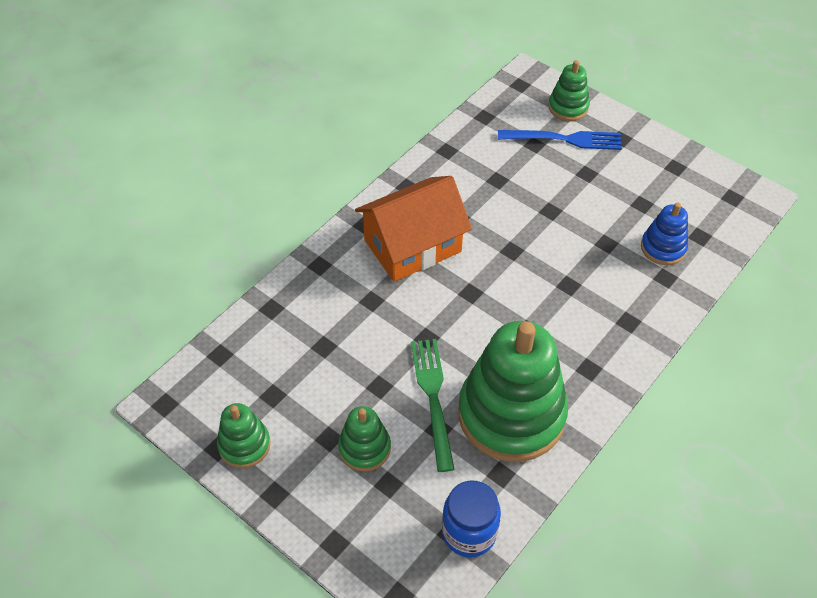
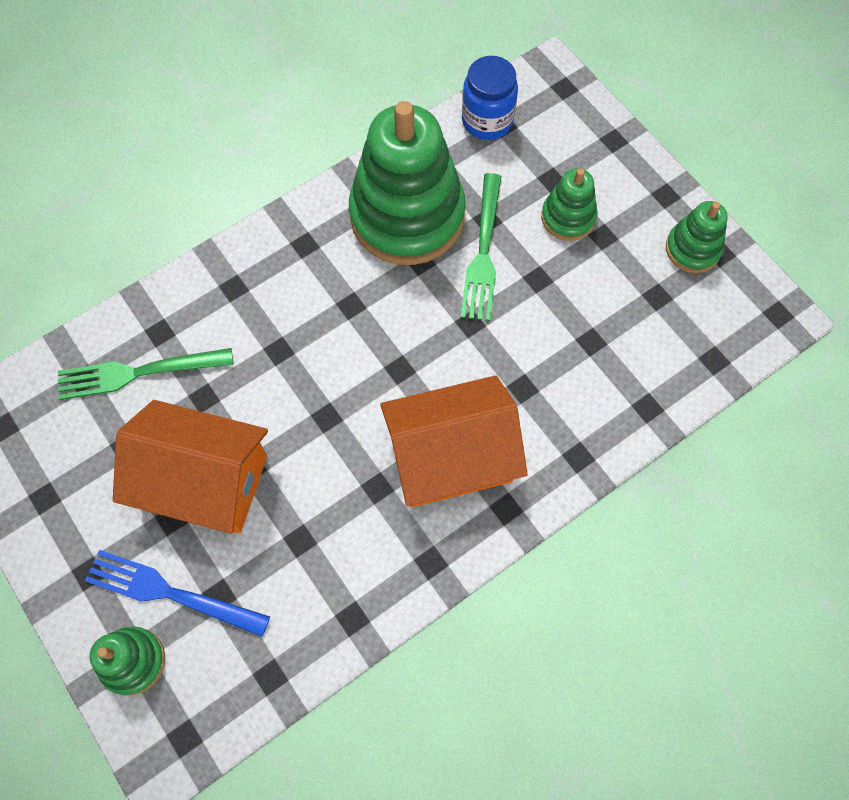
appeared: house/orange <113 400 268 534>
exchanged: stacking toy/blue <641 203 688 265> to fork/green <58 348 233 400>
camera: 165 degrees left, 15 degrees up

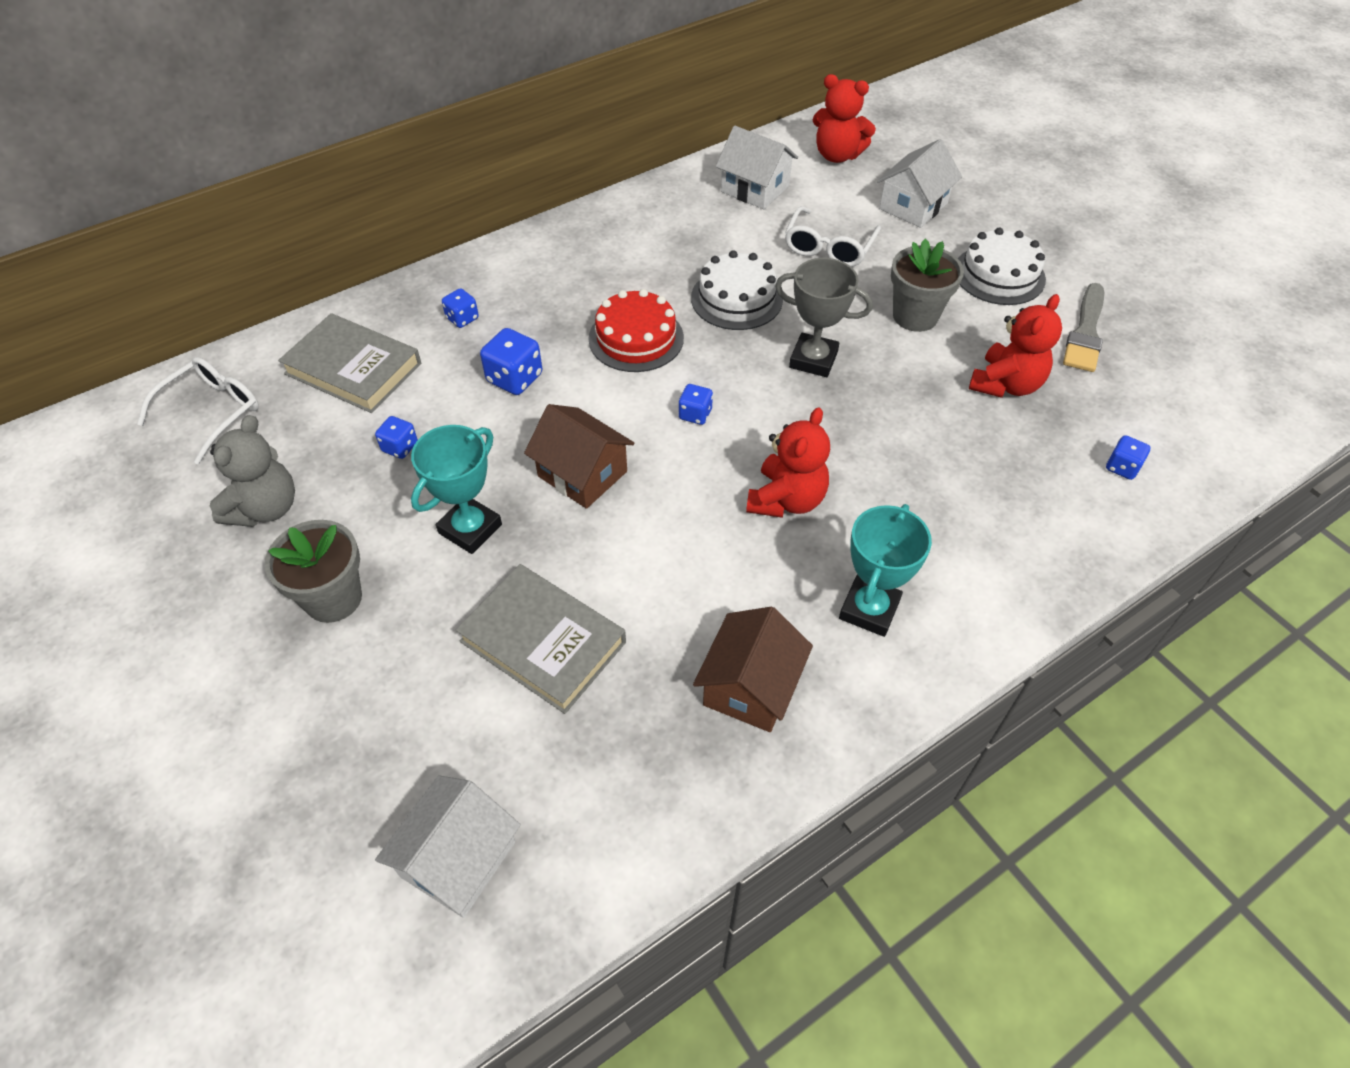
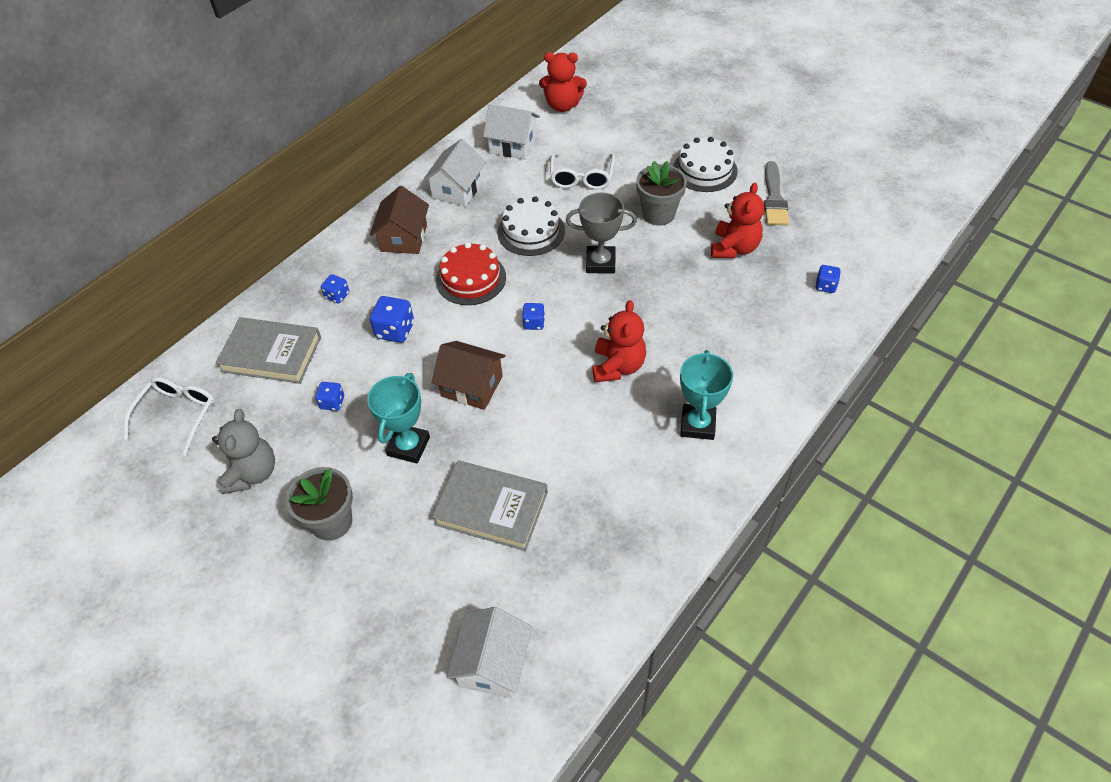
relocated: house/white <877 139 962 228> to <423 139 486 207>; house/brown <693 607 813 732> to <370 186 429 254>
camera: 15 degrees left, 0 degrees up

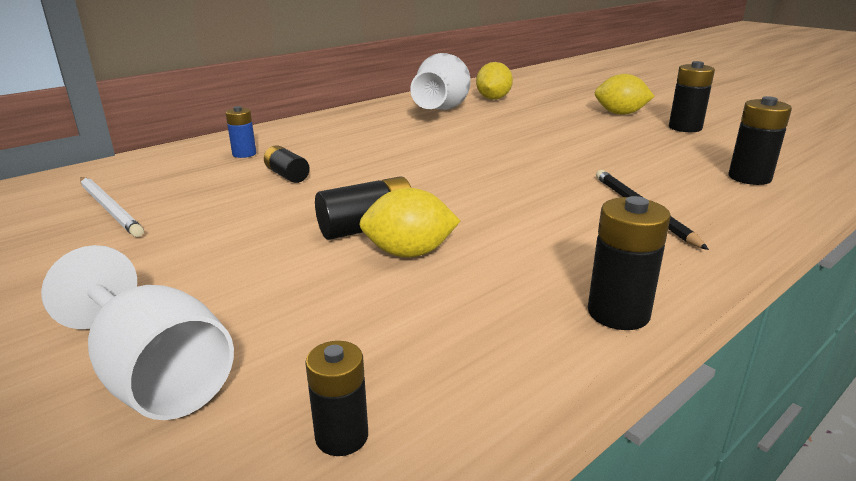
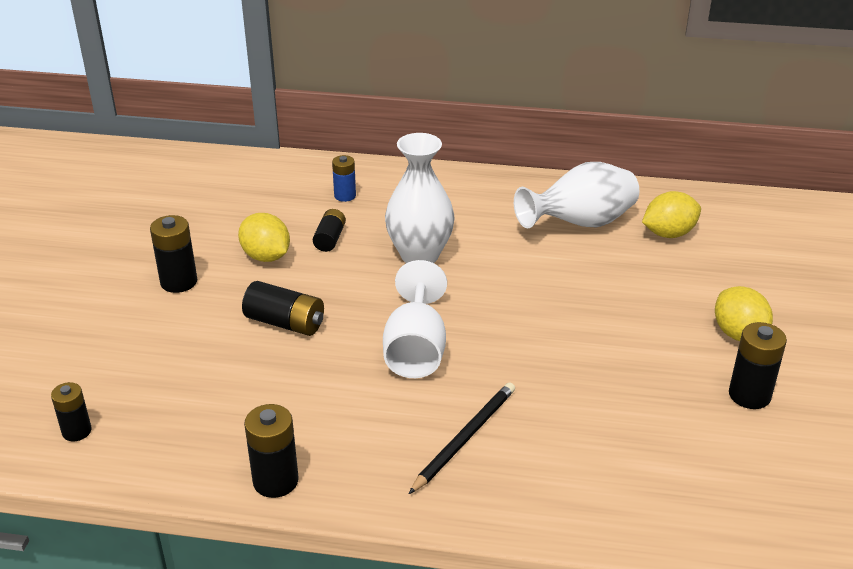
missing: pencil/white <80 177 144 237>
appeared: vase/white <385 133 455 263>
relocated: battery/black <728 96 792 185> to <150 215 197 293>; lemon/yellow <359 188 460 258> to <238 213 290 262>; goblet/white <41 245 234 420> to <383 260 447 378>
camera: 50 degrees right, 10 degrees up

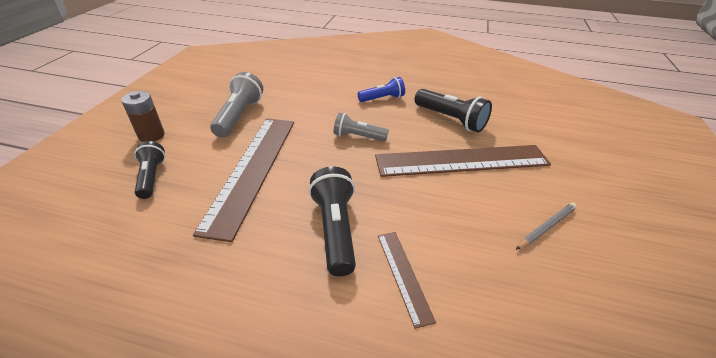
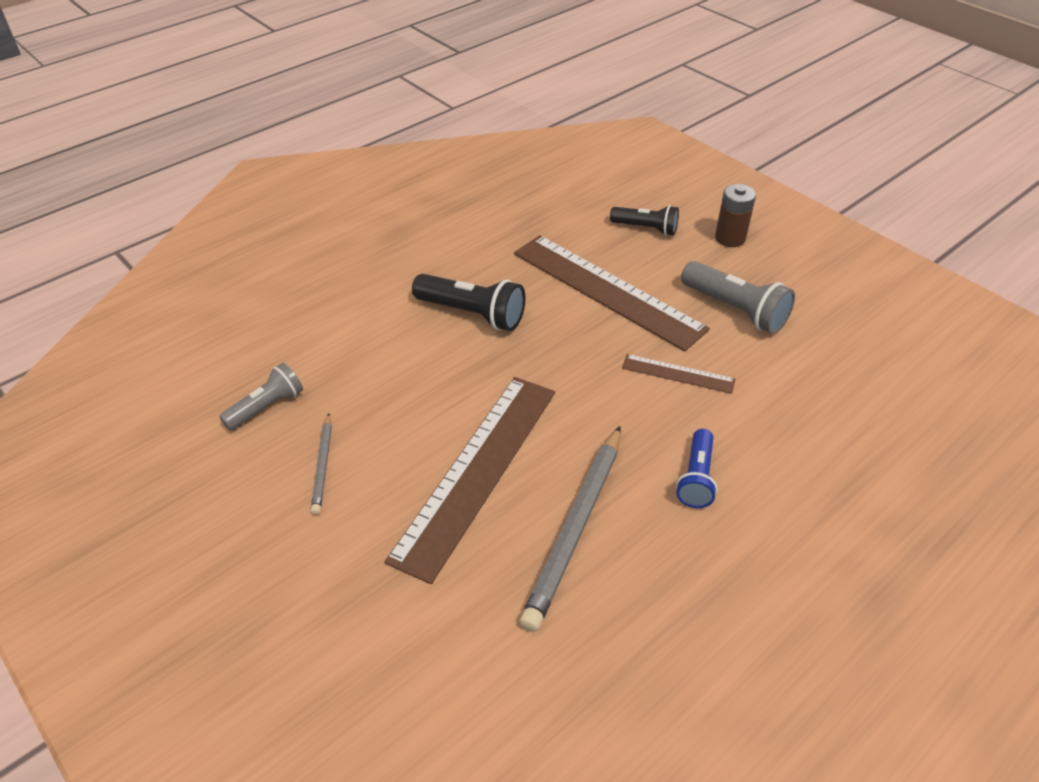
relocated: flashlight/grey <333 113 389 141> to <219 363 303 430>; ruler/brown <378 232 436 329> to <622 354 735 394>
exchanged: flashlight/black <414 89 492 133> to pencil/grey <520 426 621 632>
camera: 125 degrees right, 5 degrees up

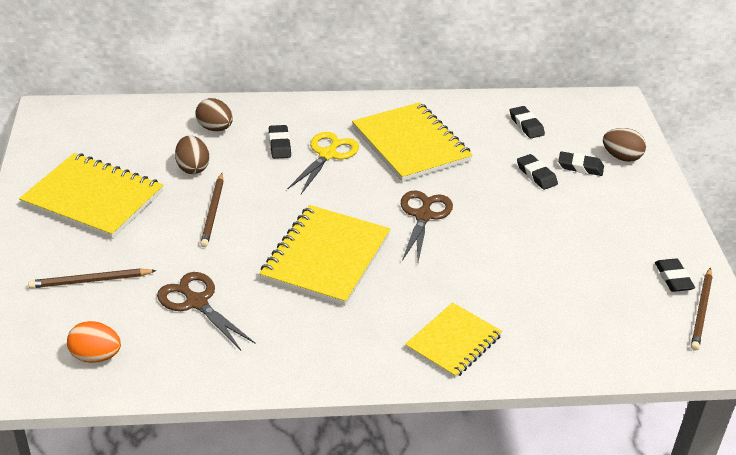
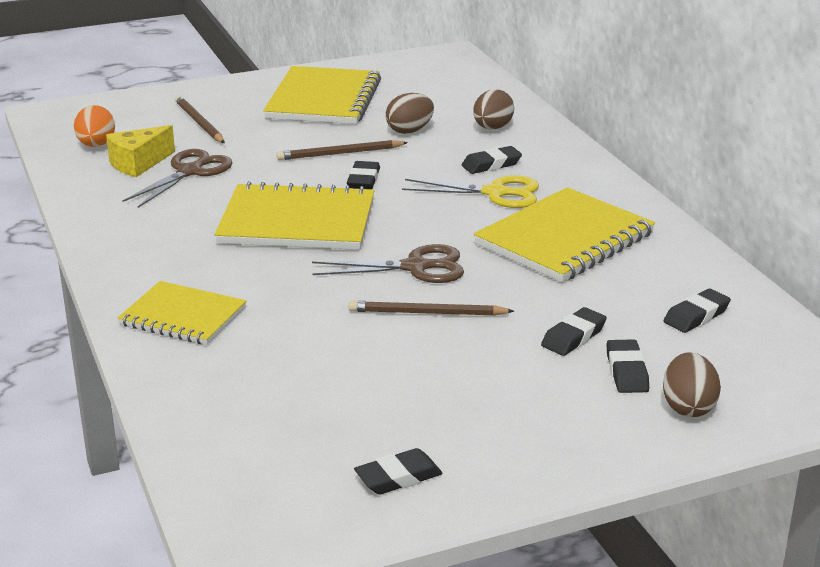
appeared: cheese/yellow <106 125 175 177>; eraser/black <347 161 380 189>
relocated: pencil/brown <691 268 713 351> to <349 301 514 316>
camera: 75 degrees right, 10 degrees down

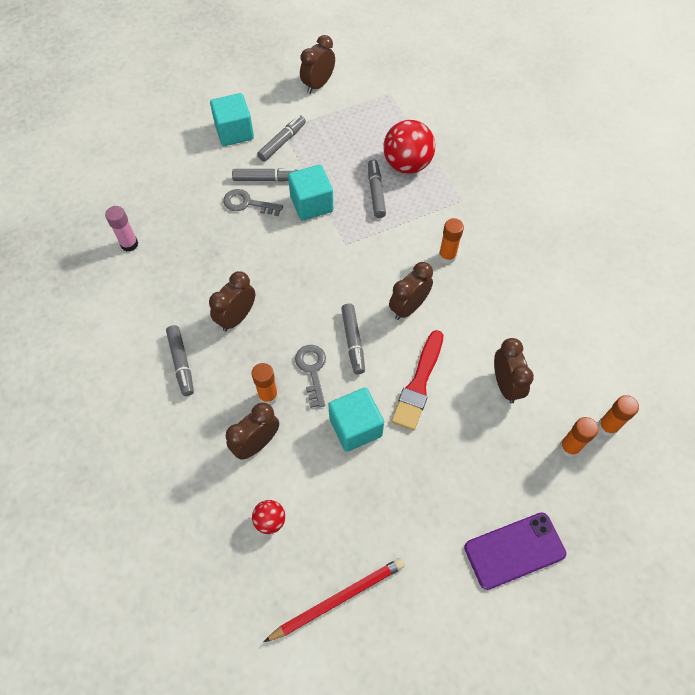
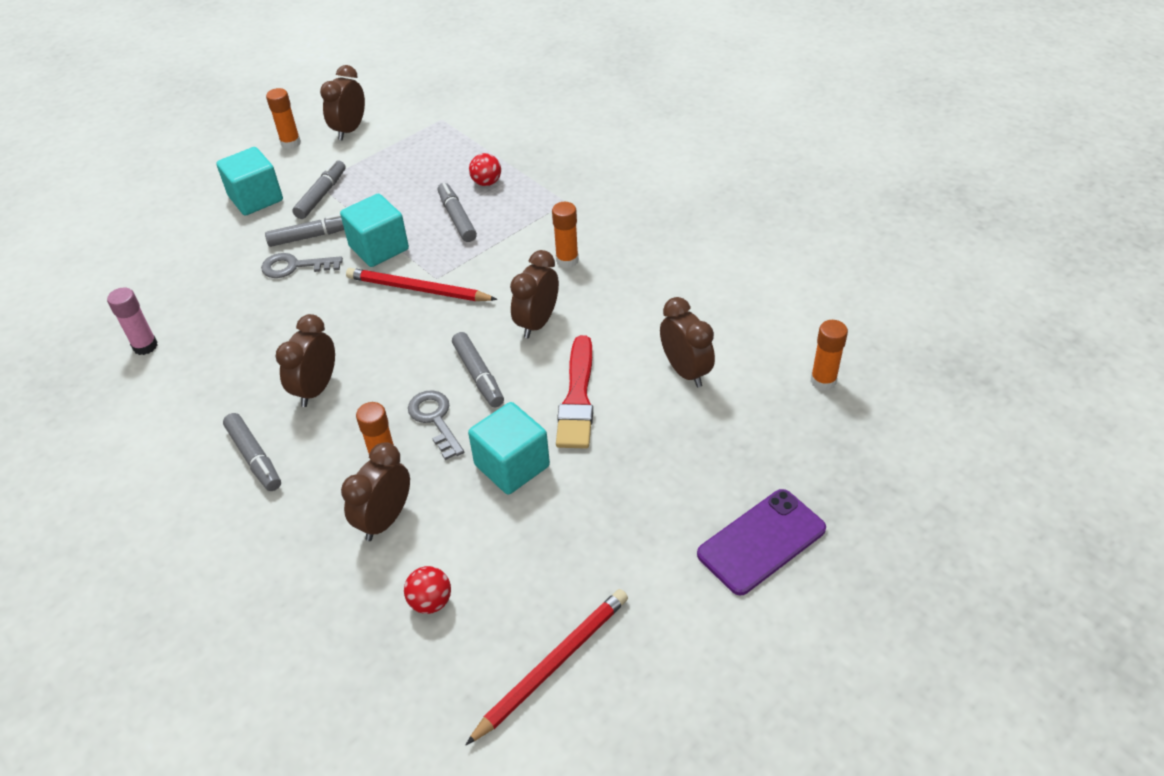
appeared: pencil/red <346 268 498 301>
relocated: glue stick/orange <559 417 598 457> to <266 88 301 149>
size: ball/red <383 120 435 174> = <469 153 501 186> x0.50
camera: 15 degrees left, 15 degrees down

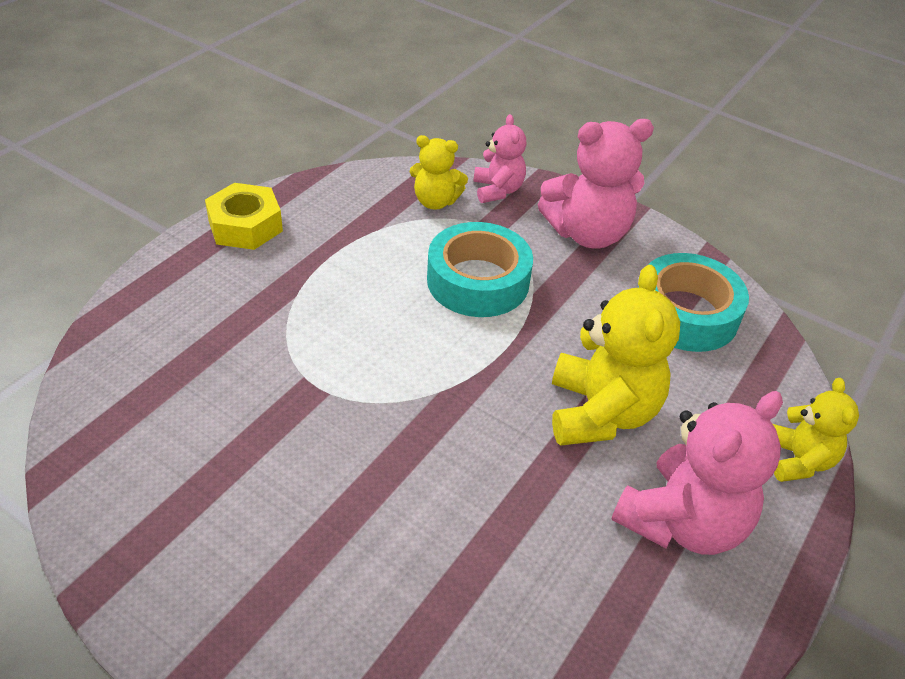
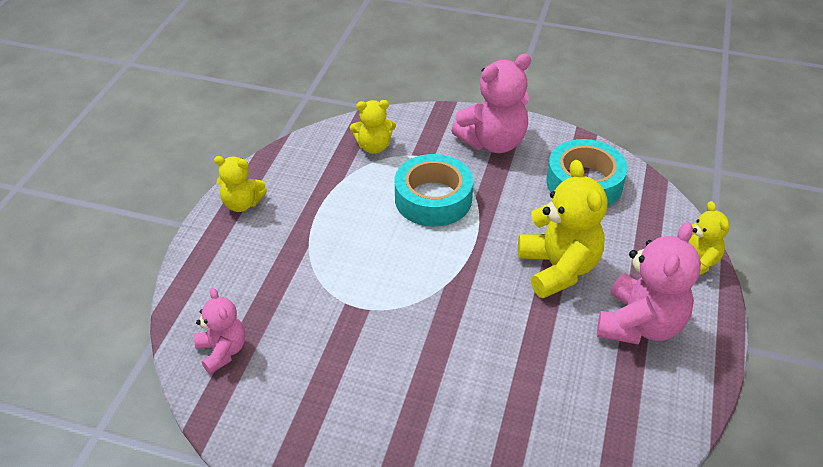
relocated: teddy bear/pink <473 114 527 203> to <194 288 245 374>
exchanged: nut/yellow <205 183 283 250> to teddy bear/yellow <214 156 267 212>
camera: 15 degrees left, 0 degrees up

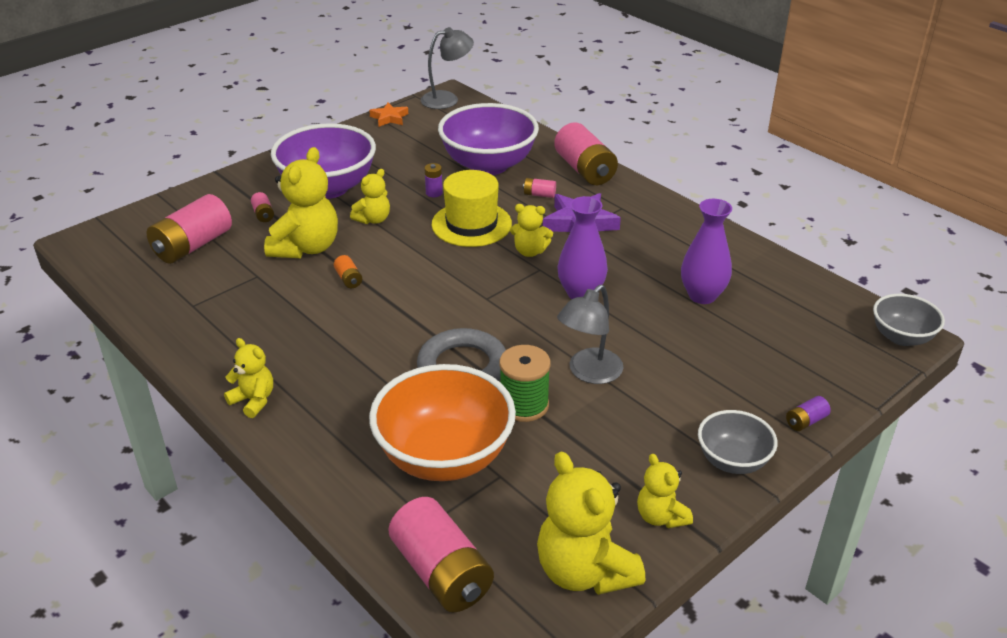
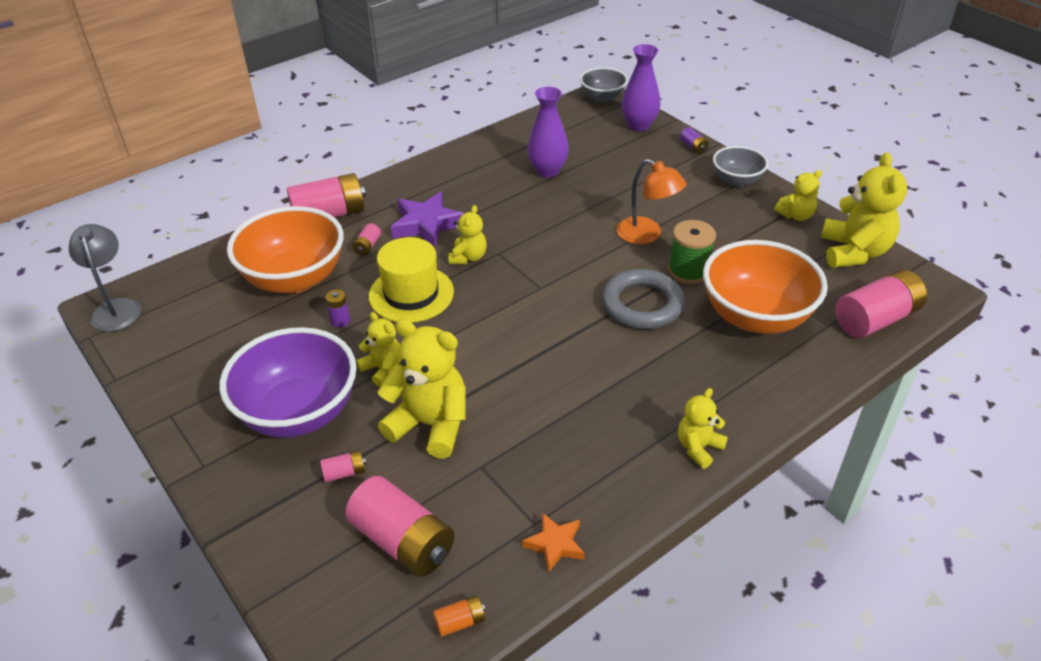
relocated: star/orange <369 103 408 127> to <522 513 585 573>; vase/purple <558 196 608 299> to <622 44 660 131>; battery/orange <334 255 362 288> to <433 595 485 637>
colour: bowl/purple <438 103 539 175> to bowl/orange <227 206 344 293>; lamp/grey <557 285 623 384> to lamp/orange <617 159 687 244>
spun: teddy bear/yellow <537 451 645 595> = <821 152 907 268> 60 degrees counterclockwise
camera: 85 degrees left, 5 degrees up

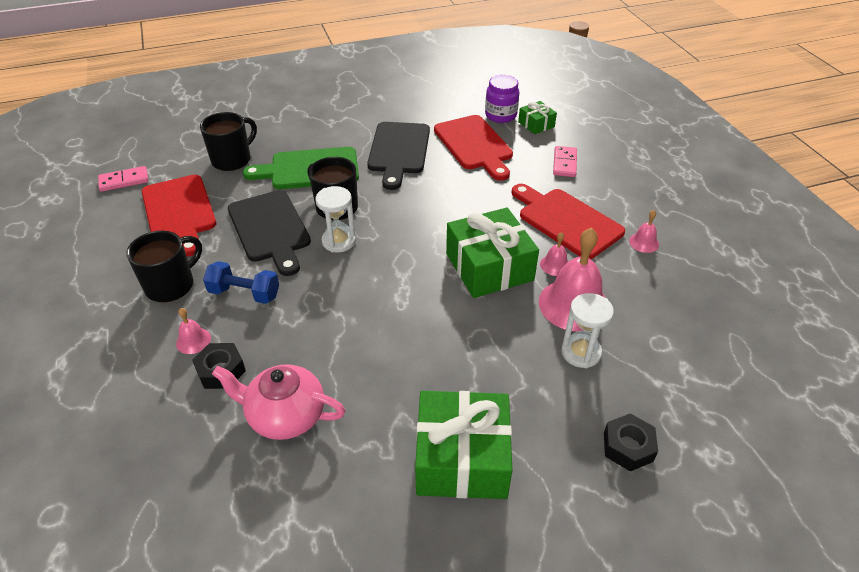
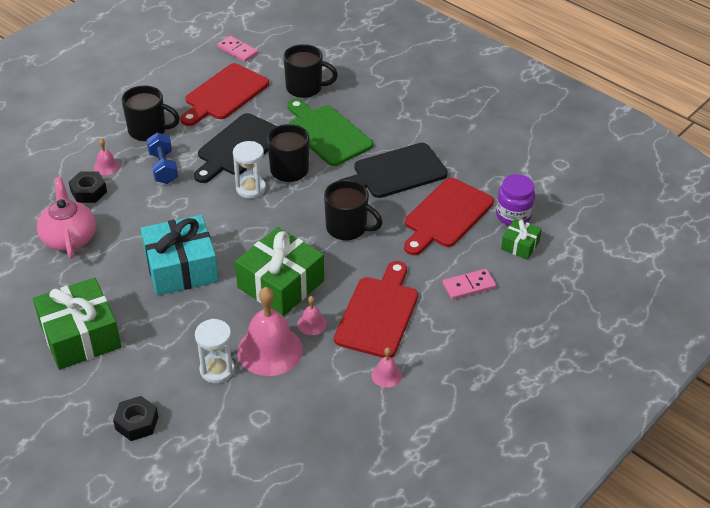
appeared: mug/black <324 180 383 240>; gift/turquoise <141 215 219 296>
camera: 60 degrees right, 0 degrees up

